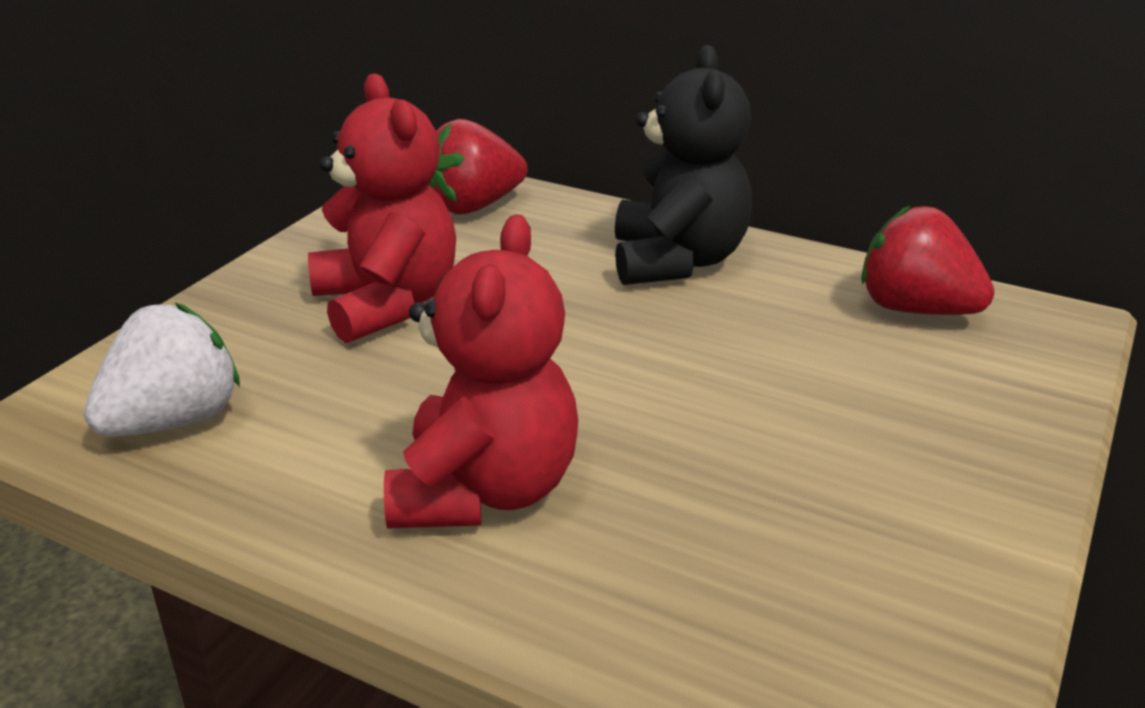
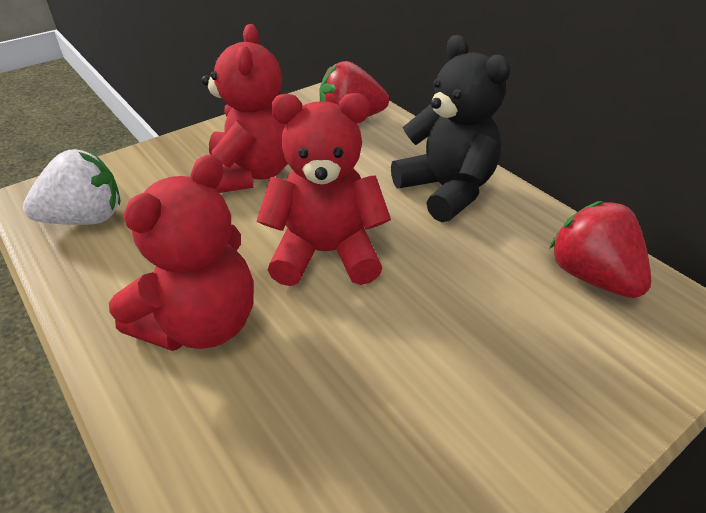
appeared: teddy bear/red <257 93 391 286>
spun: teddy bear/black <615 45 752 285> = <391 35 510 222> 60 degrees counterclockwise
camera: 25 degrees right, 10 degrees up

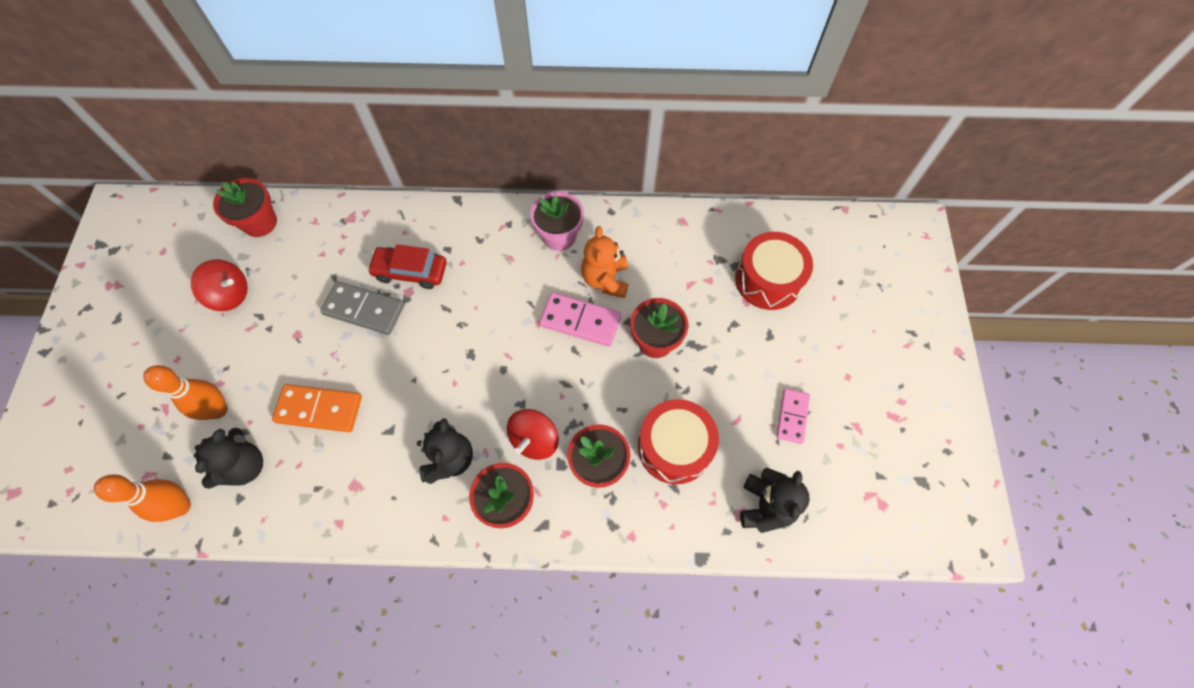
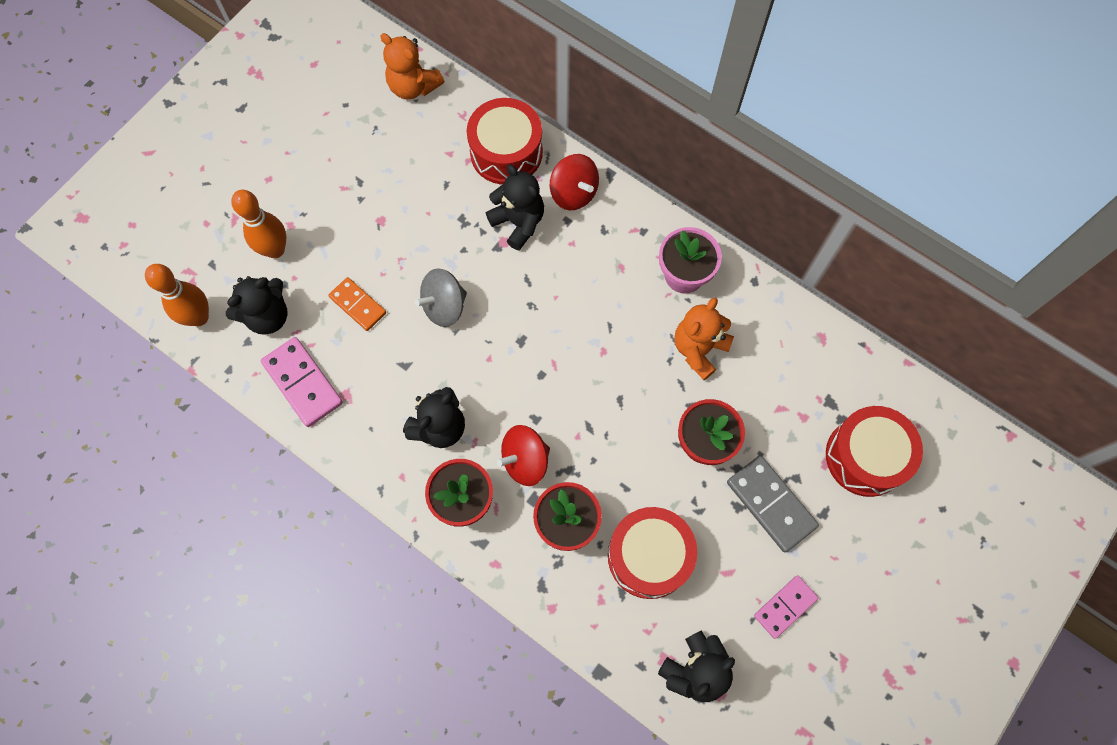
appeared: drum/red <467 98 543 185>; spinning top/grey <415 268 467 327>
relocated: spinning top/red <190 260 248 311> to <550 154 599 210>; domino/grey <320 281 404 335> to <727 456 819 553>; domino/pink <539 292 621 347> to <261 337 343 427>
exchanged: flower pot/red <213 178 277 237> to teddy bear/orange <380 33 444 99>; car/red <367 244 447 289> to teddy bear/black <486 164 544 251>
size: domino/orange <272 384 362 432> = <328 277 386 331> x0.66
camera: 35 degrees right, 5 degrees up

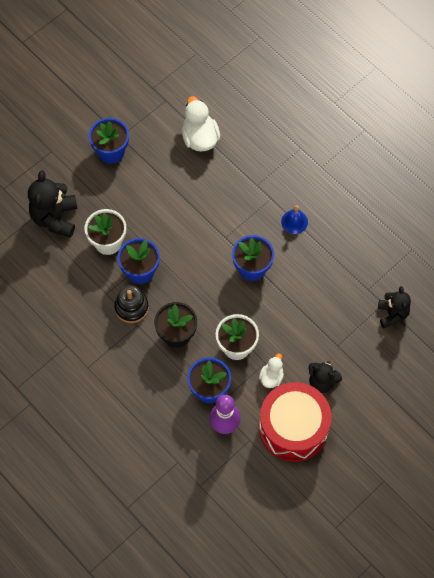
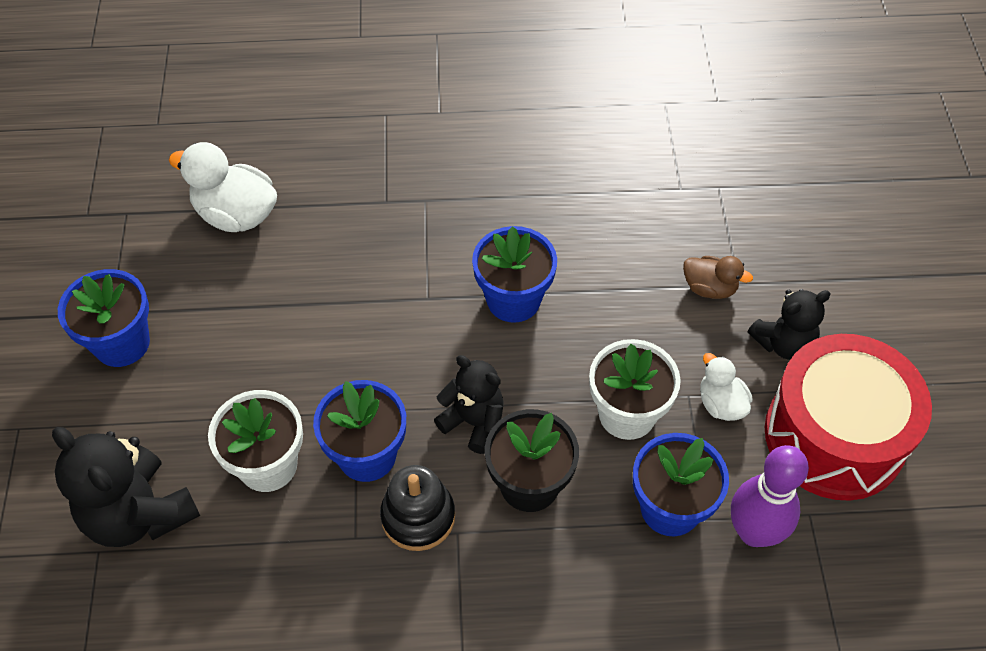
missing: bell/blue <281 205 308 234>
appeared: duck/brown <683 256 753 299>
relocated: teddy bear/black <378 286 411 328> to <434 355 504 454>
camera: 50 degrees left, 10 degrees down

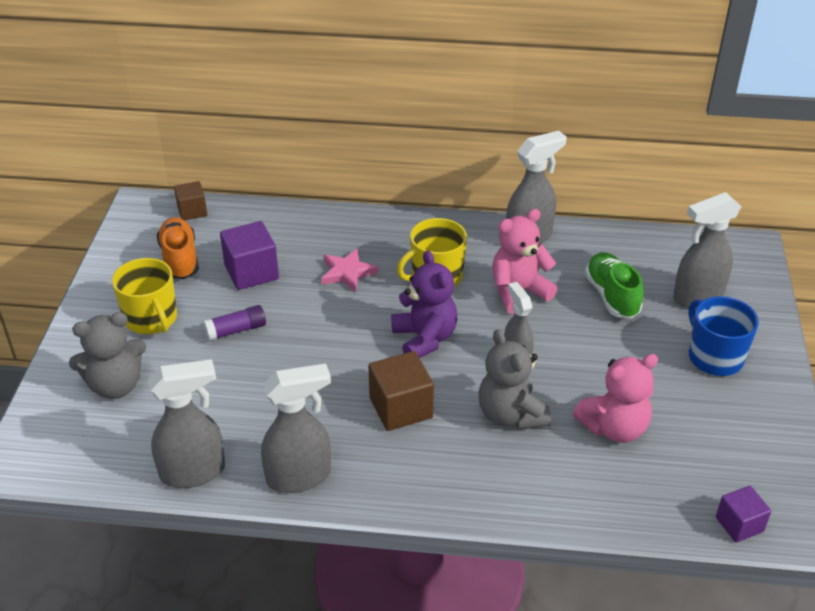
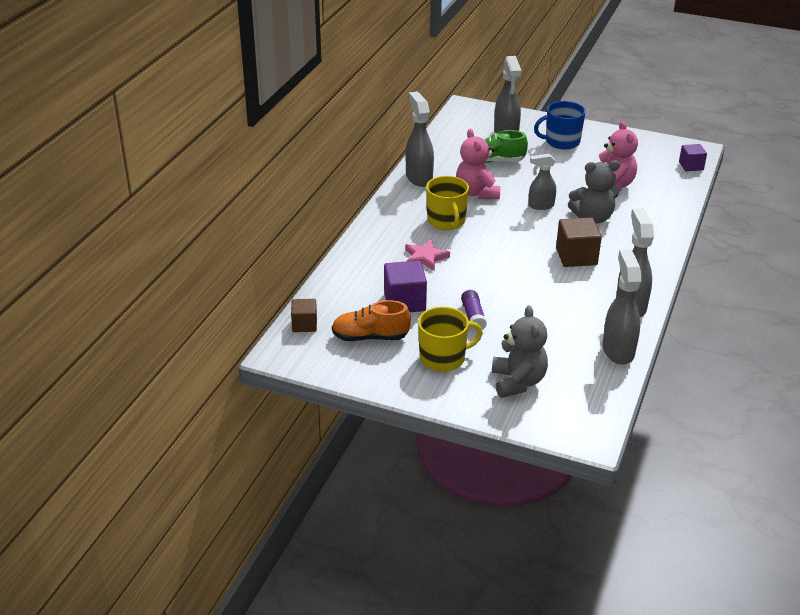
missing: teddy bear/purple <391 250 457 358>
camera: 75 degrees left, 5 degrees down

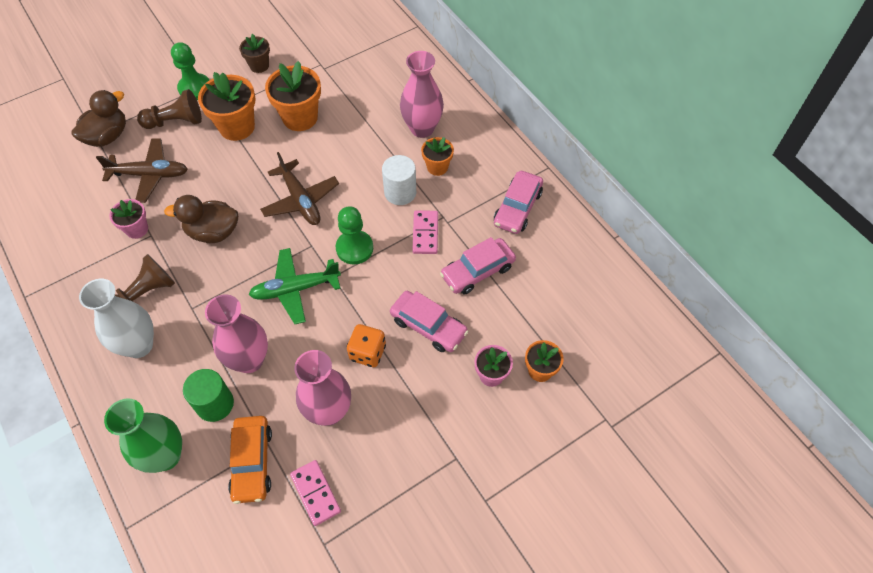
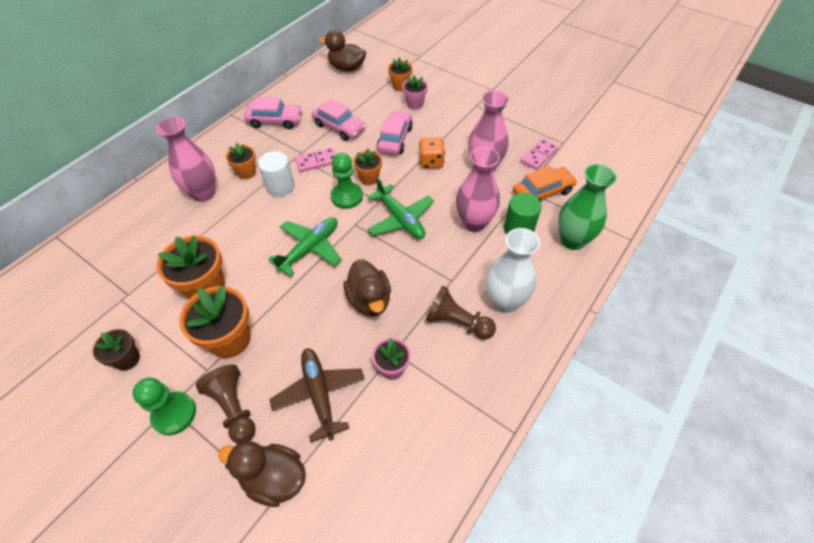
appeared: duck/brown <319 30 366 71>; flower pot/orange <353 148 382 185>
colour: plane/brown <260 152 339 225> to plane/green <268 218 342 277>
camera: 110 degrees left, 5 degrees down

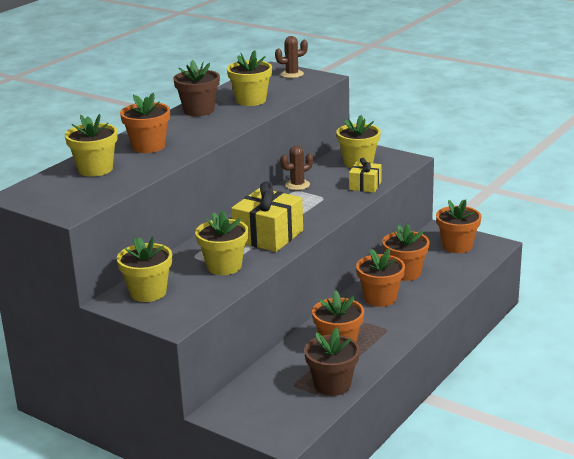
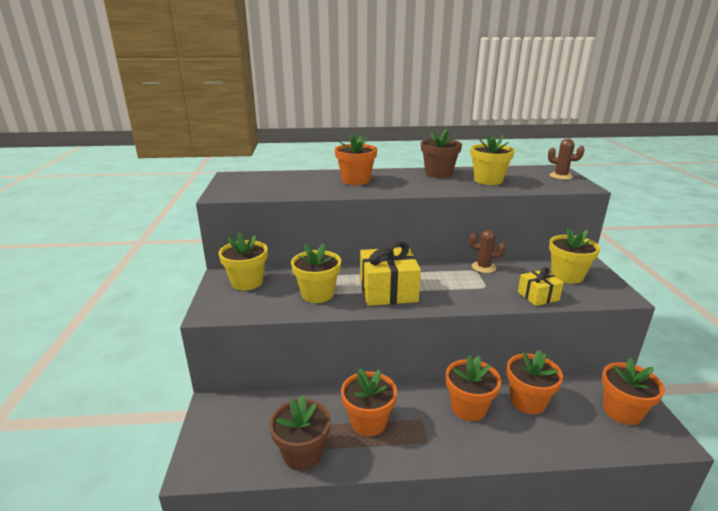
missing: flower pot/yellow <65 114 117 177>
camera: 50 degrees right, 0 degrees up

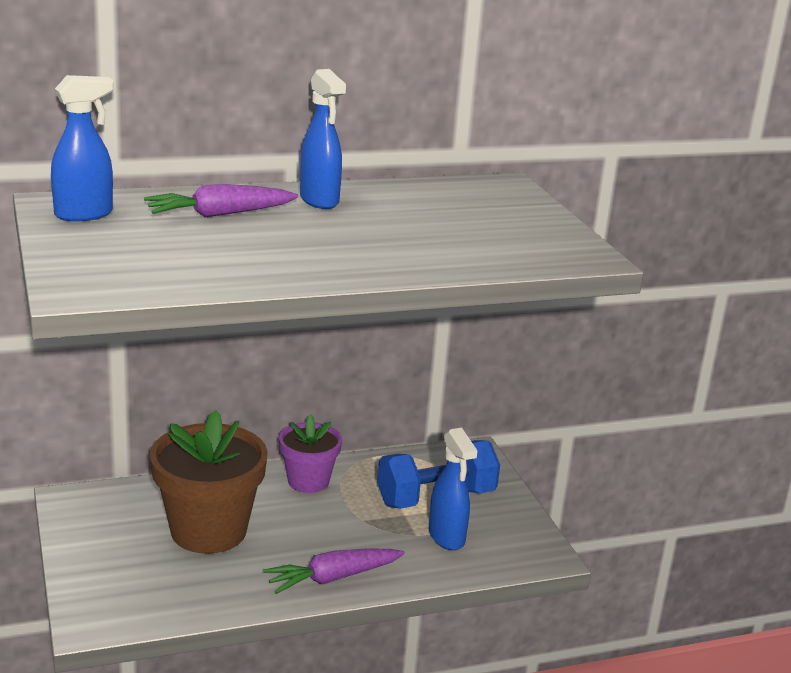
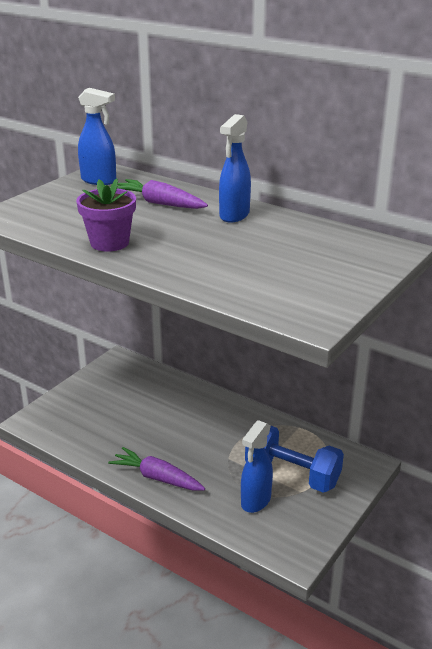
missing: flower pot/brown <150 410 268 554>
relocated: flower pot/purple <279 414 342 493> to <76 179 136 252>
camera: 55 degrees right, 5 degrees up

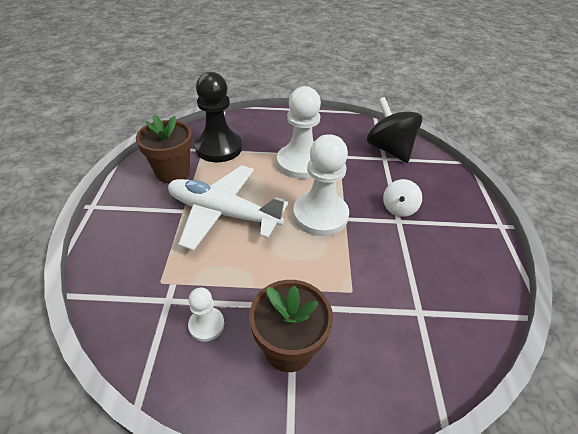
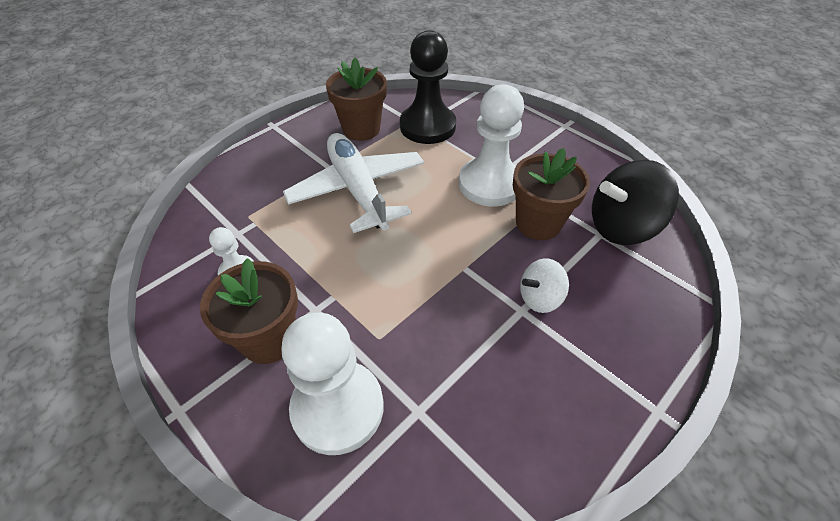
appeared: flower pot/brown <513 148 590 240>
relocated: pawn/white <293 134 349 236> to <281 313 384 455>
spun: spinning top/black <367 97 422 163> = <592 160 679 245> 120 degrees counterclockwise
camera: 45 degrees right, 5 degrees up

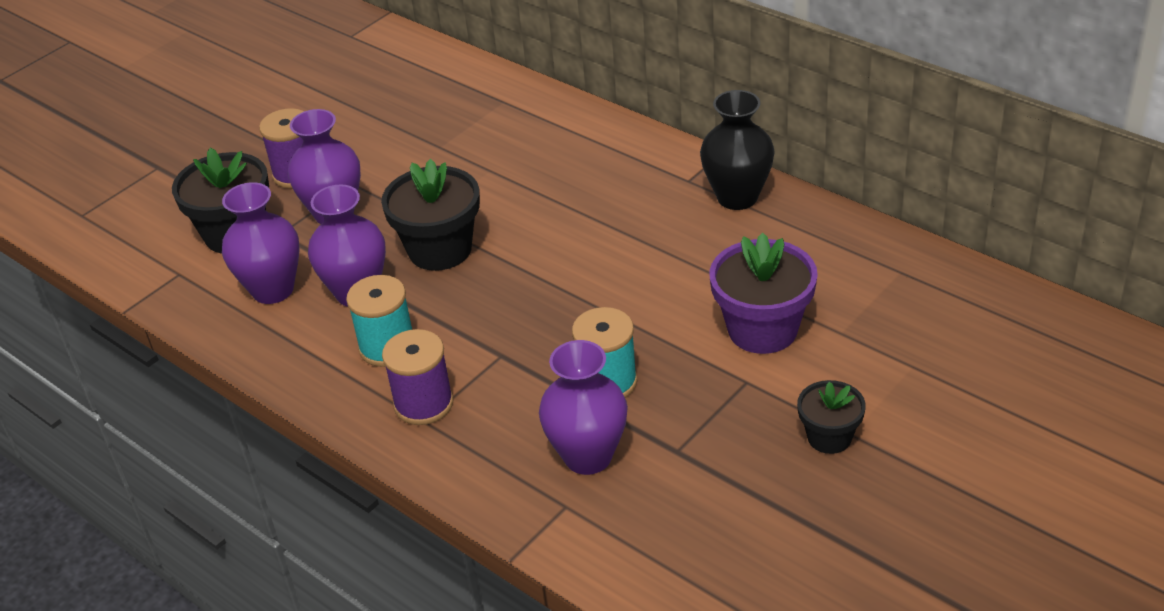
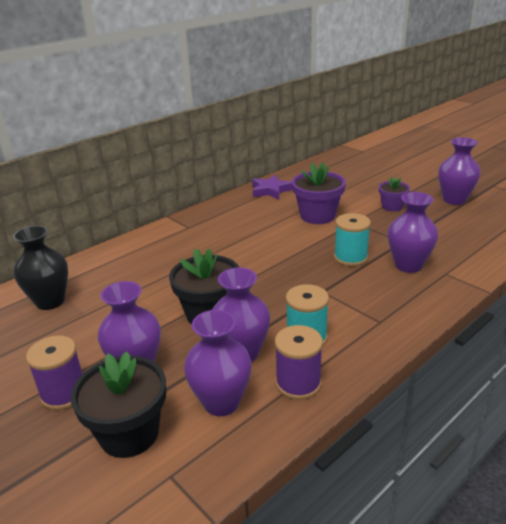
appeared: vase/purple <438 137 480 205>; star/purple <252 175 292 200>
relocated: vase/black <700 90 775 210> to <13 226 68 310>; spool/purple <382 329 453 425> to <275 325 323 400>
colour: flower pot/black <797 380 866 454> to flower pot/purple <379 177 410 212>
camera: 85 degrees left, 10 degrees down

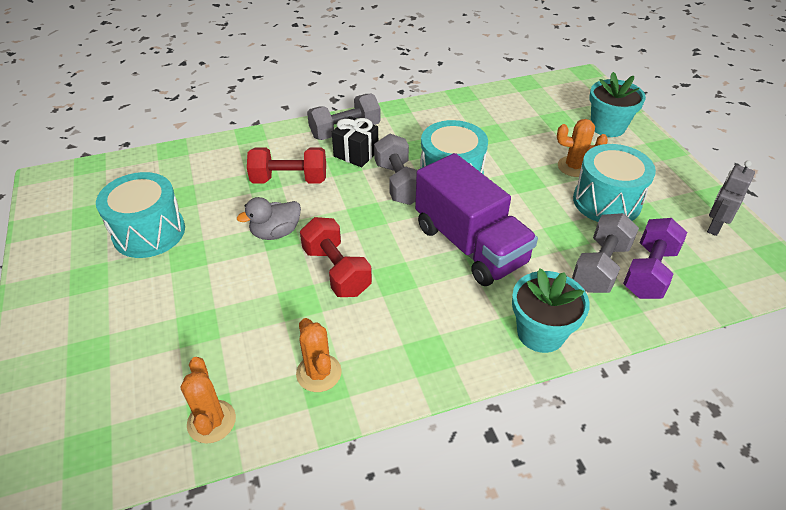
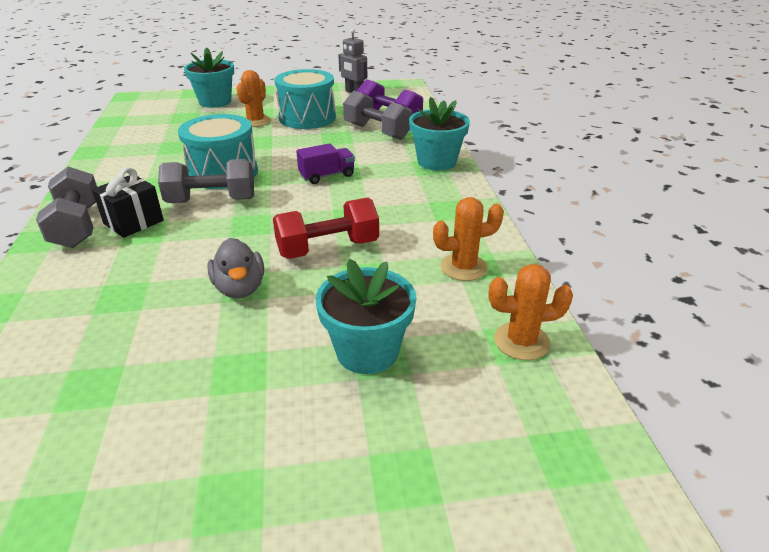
missing: dumbbell/red <247 147 326 183>; drum/turquoise <96 172 185 258>
appeared: flower pot/turquoise <316 259 417 374>
size: truck/purple <415 153 538 286> = <296 143 355 184> x0.45
camera: 80 degrees left, 10 degrees down

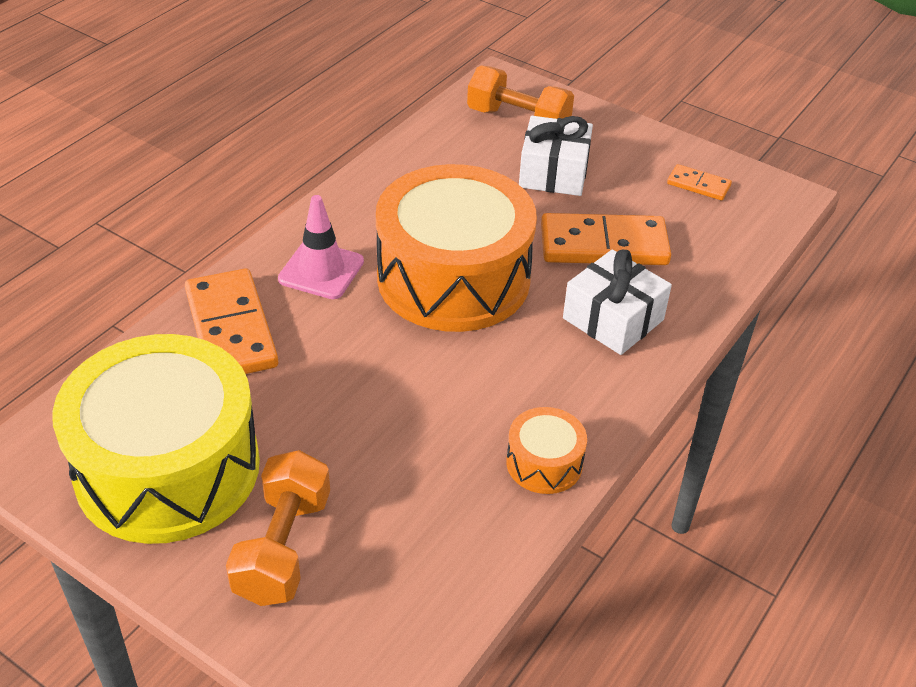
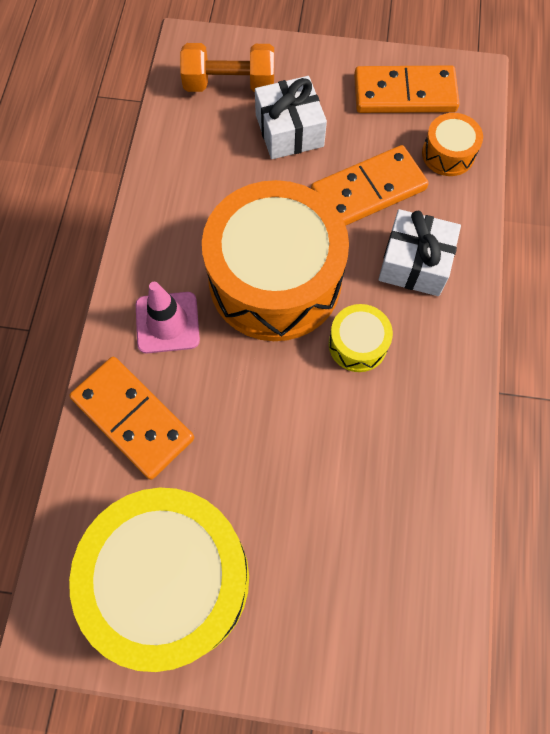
missing: dumbbell/orange <226 450 330 606>
appeared: drum/yellow <329 304 393 372>
relocated: drum/orange <506 407 587 494> to <422 113 483 176>
size: domino/orange <667 164 732 200> = <354 66 460 113> x2.00
camera: 25 degrees left, 25 degrees up

